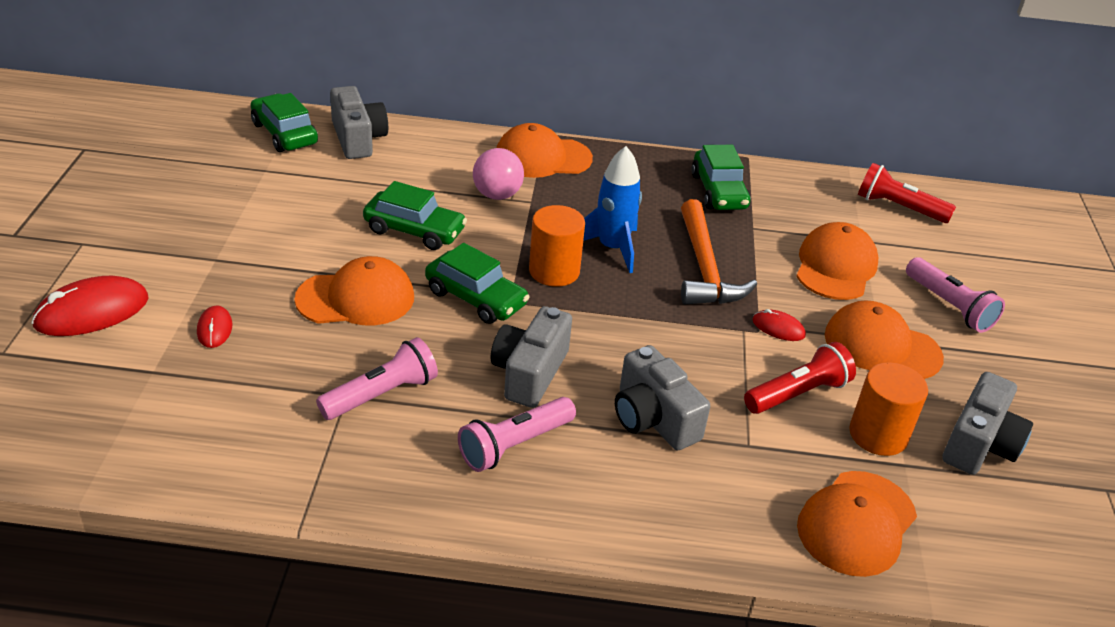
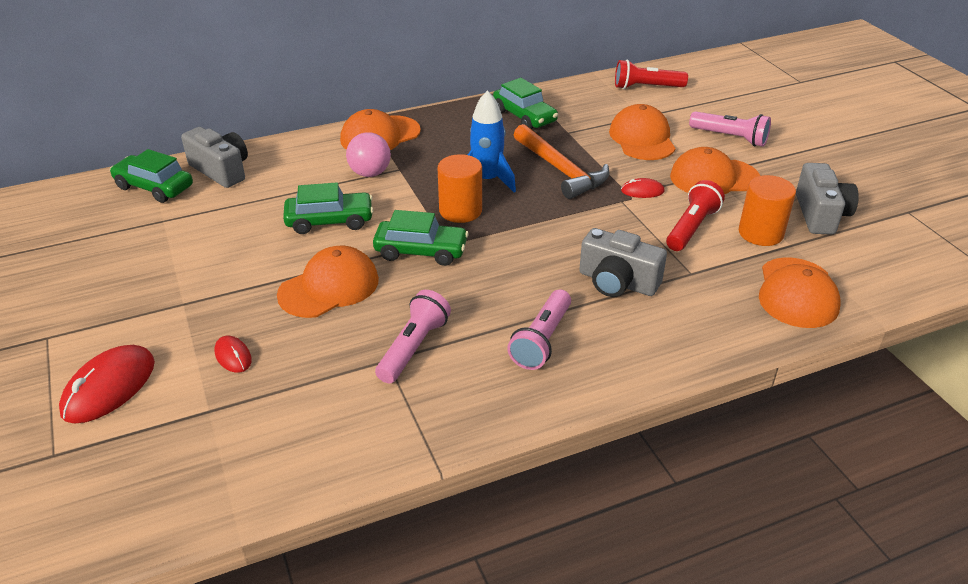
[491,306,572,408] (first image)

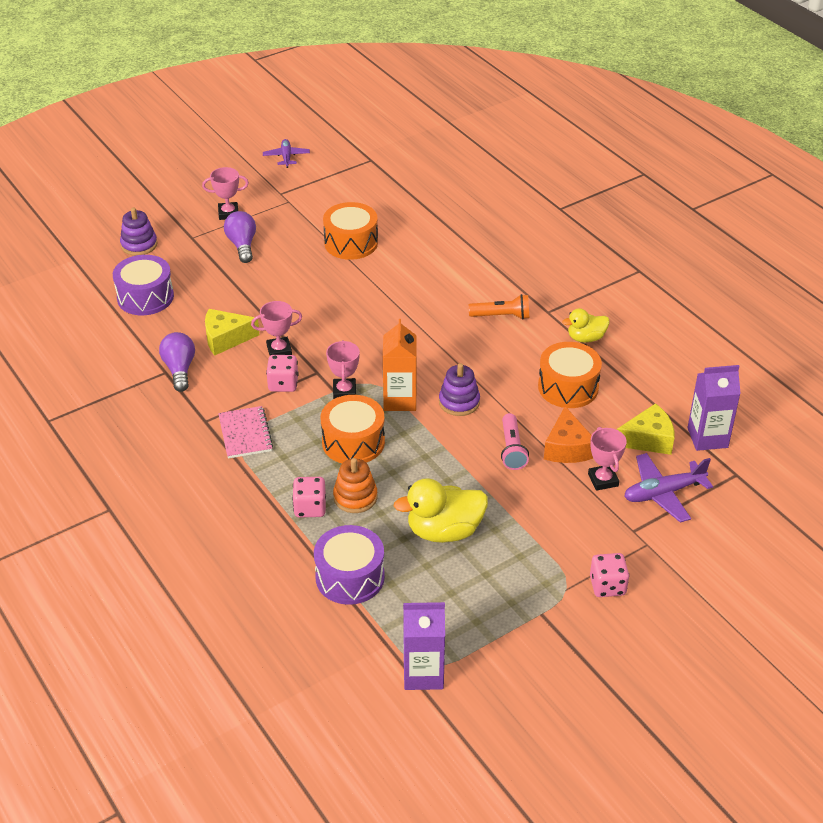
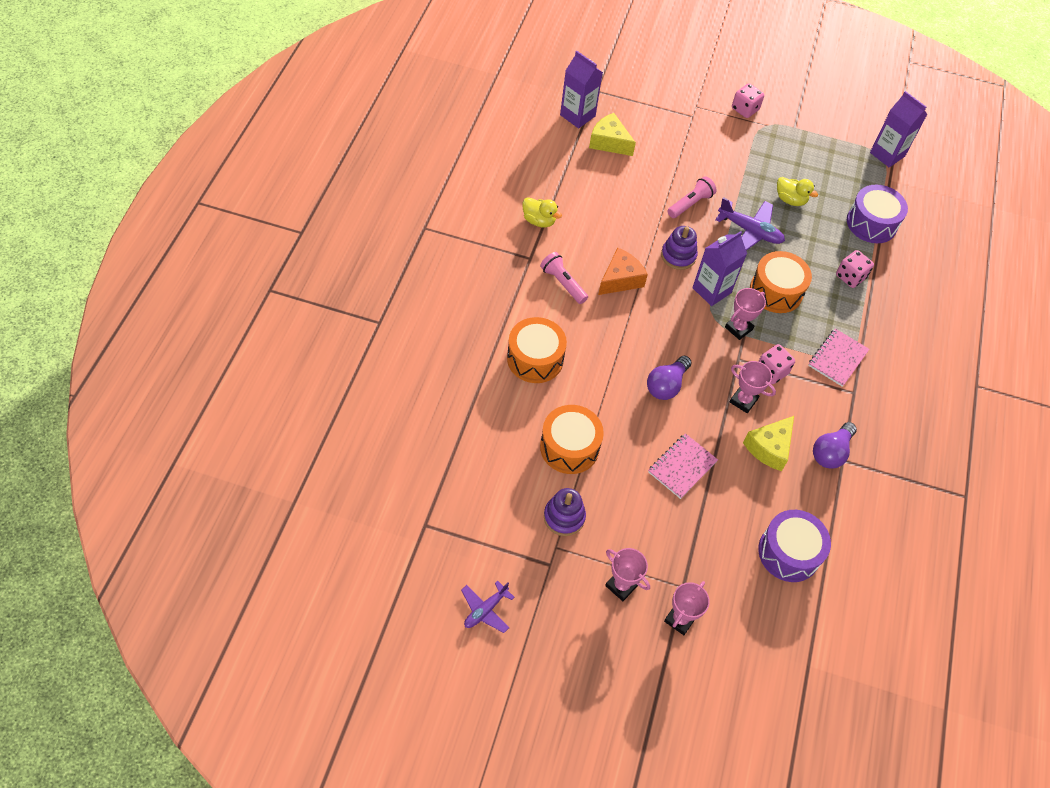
[507,317,567,383]
[540,252,588,304]
[544,488,586,536]
[598,248,648,295]
[647,356,692,400]
[648,433,718,499]
[664,581,710,635]
[692,231,747,306]
[715,197,785,251]
[743,416,794,471]
[777,177,818,206]
[333,458,377,513] (first image)

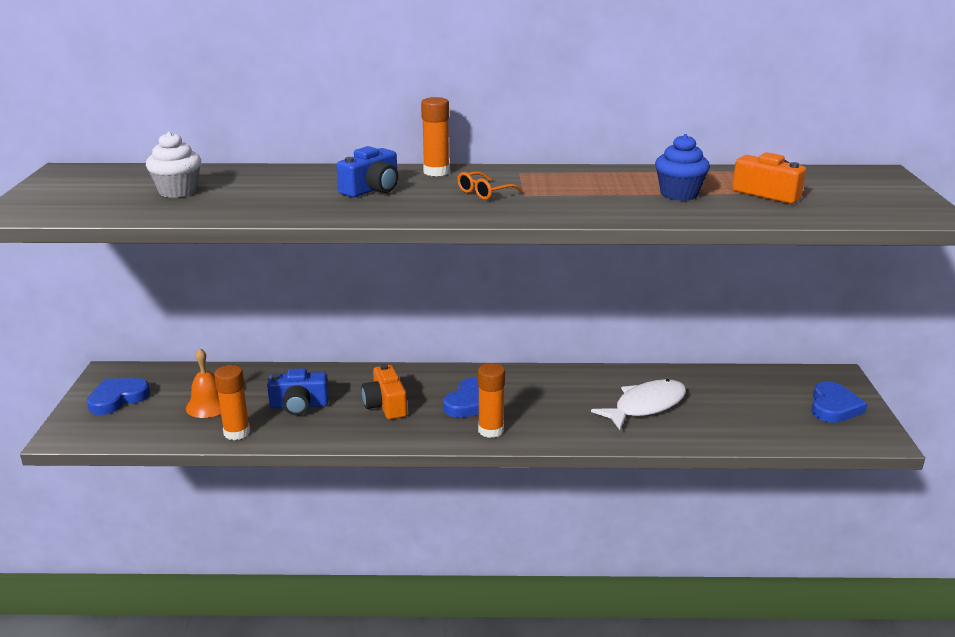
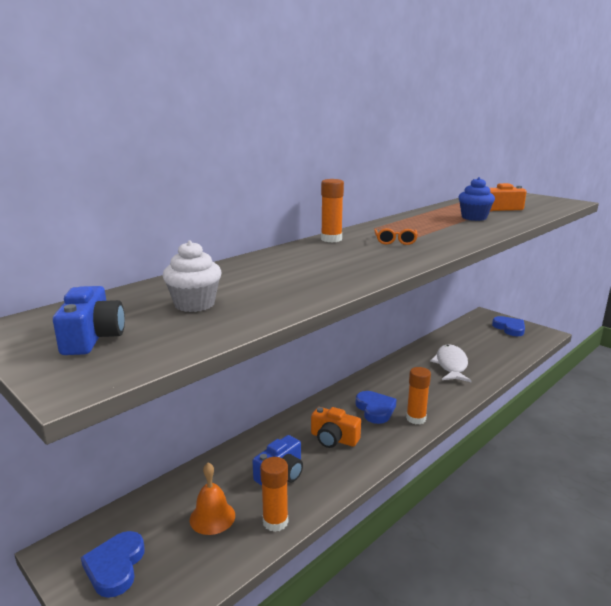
[53,286,125,355]

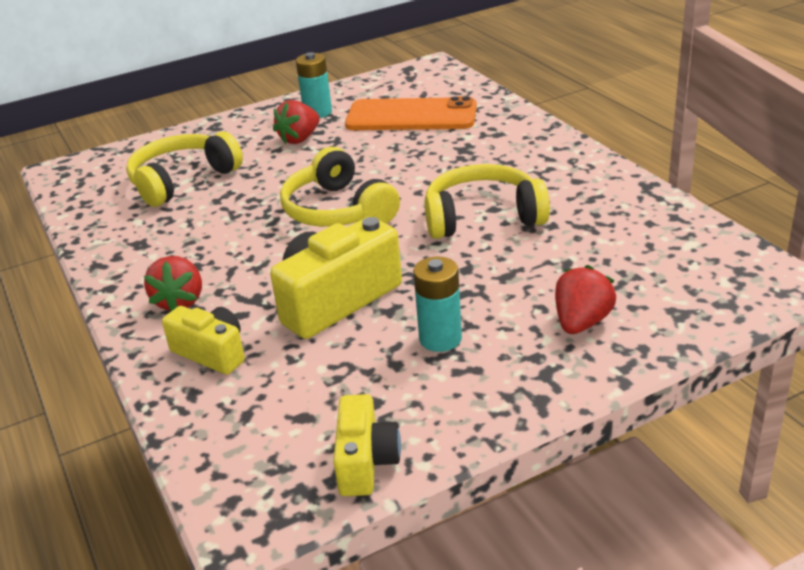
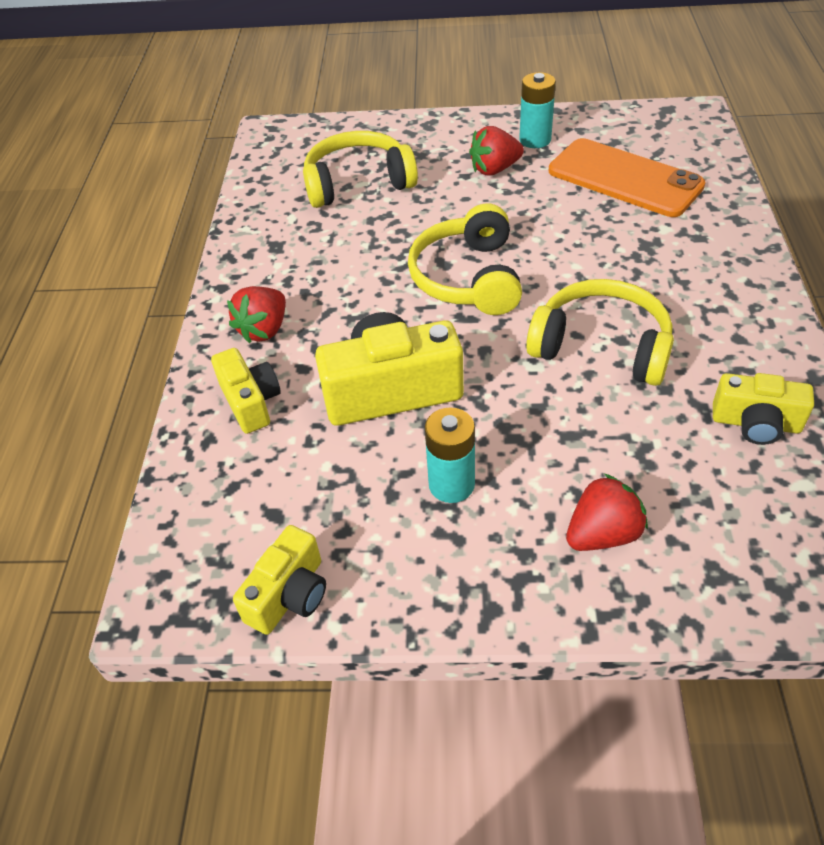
[713,373,814,445]

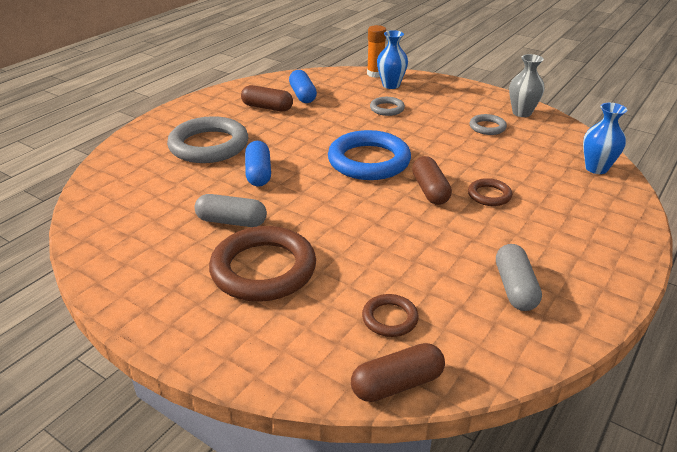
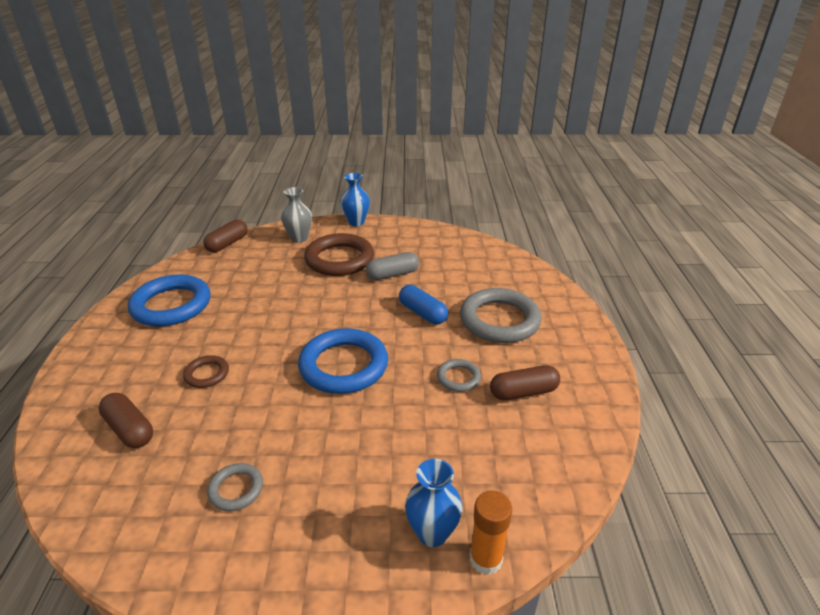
[99,393,153,448]
[128,274,210,327]
[281,187,312,243]
[341,173,370,226]
[437,359,481,392]
[289,70,317,103] (first image)
[362,294,419,337] (first image)

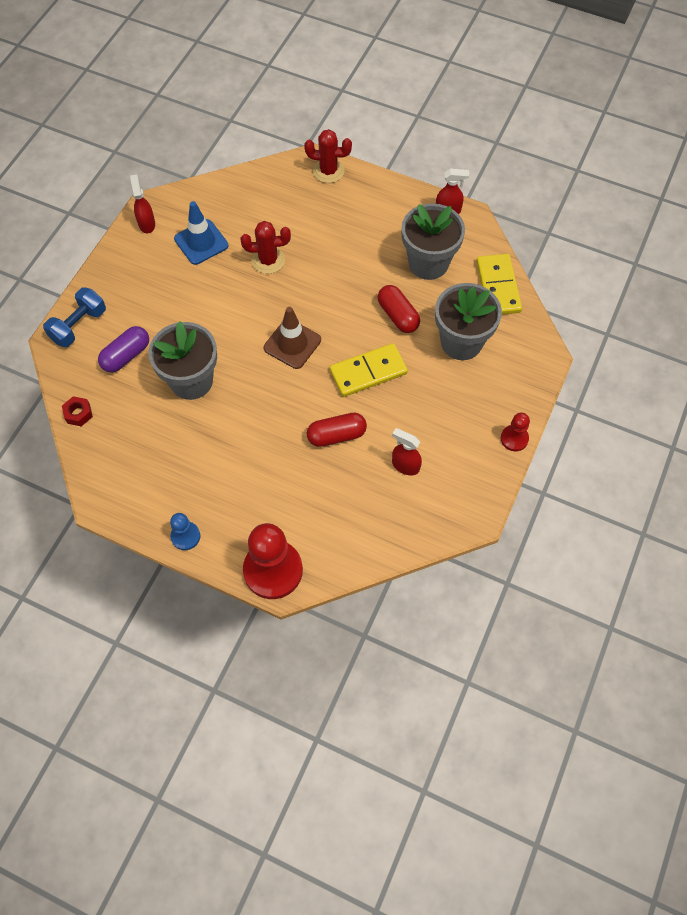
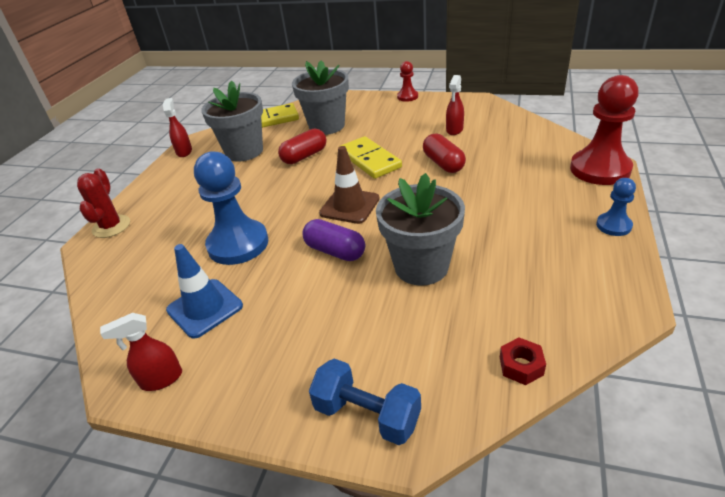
[194,151,268,265]
[302,219,365,261]

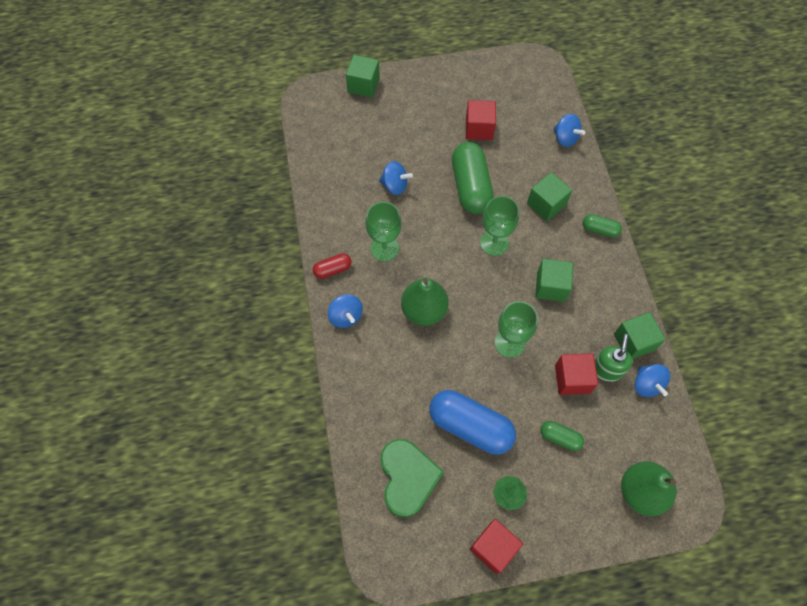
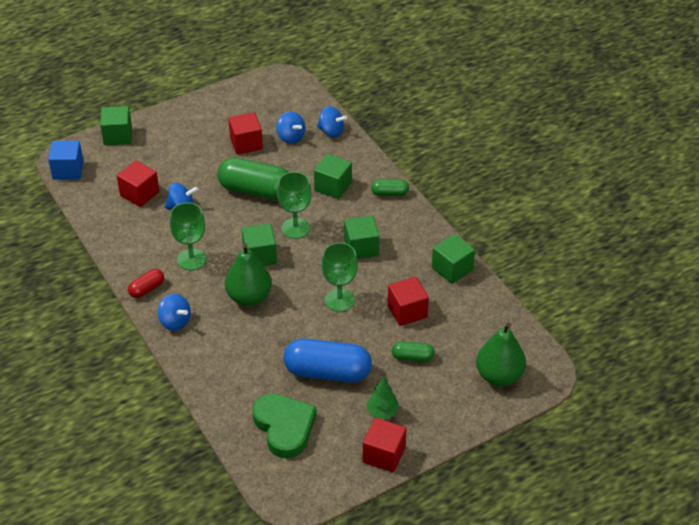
[48,141,84,180]
[117,161,159,207]
[217,158,288,200]
[242,223,277,266]
[276,111,305,144]
[595,334,633,382] (first image)

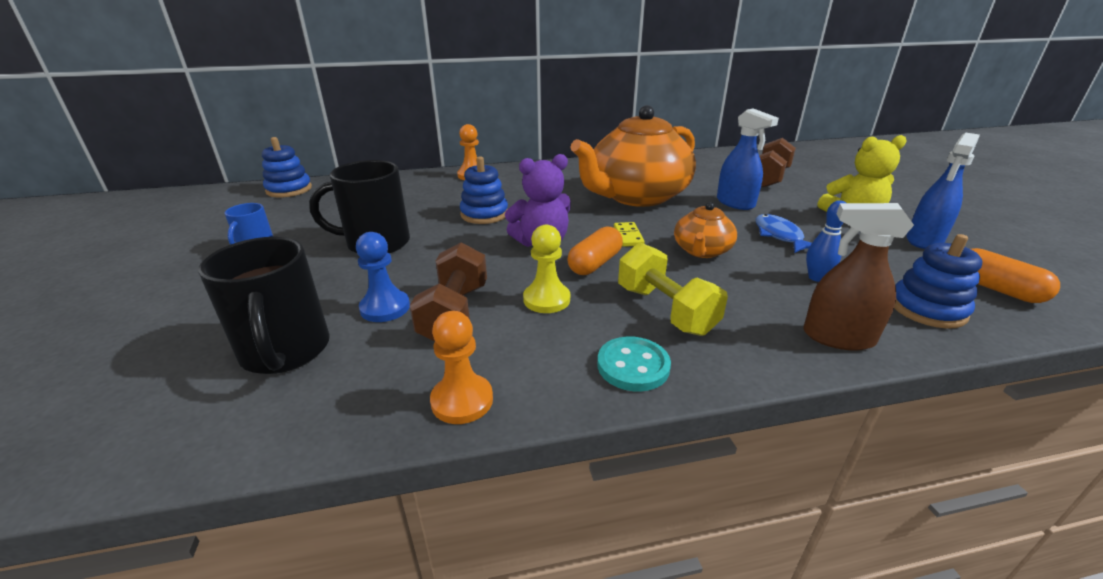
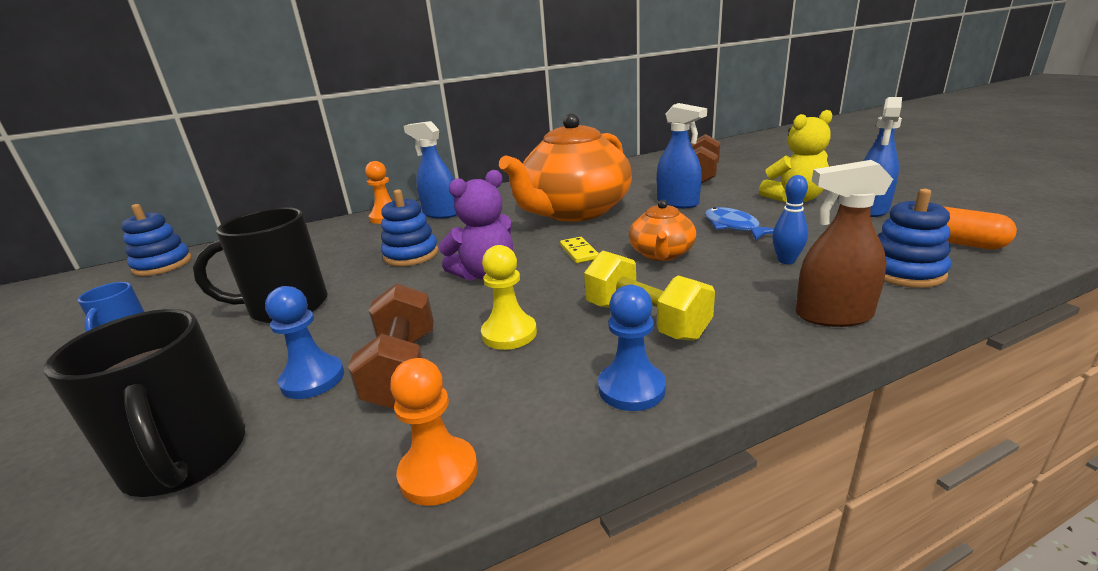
[404,121,457,219]
[598,285,666,411]
[567,226,623,275] (first image)

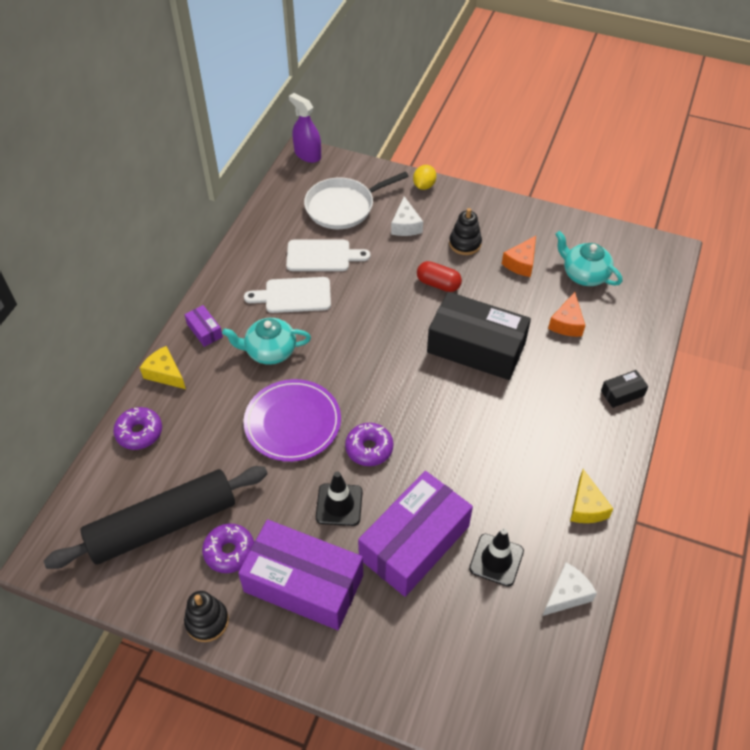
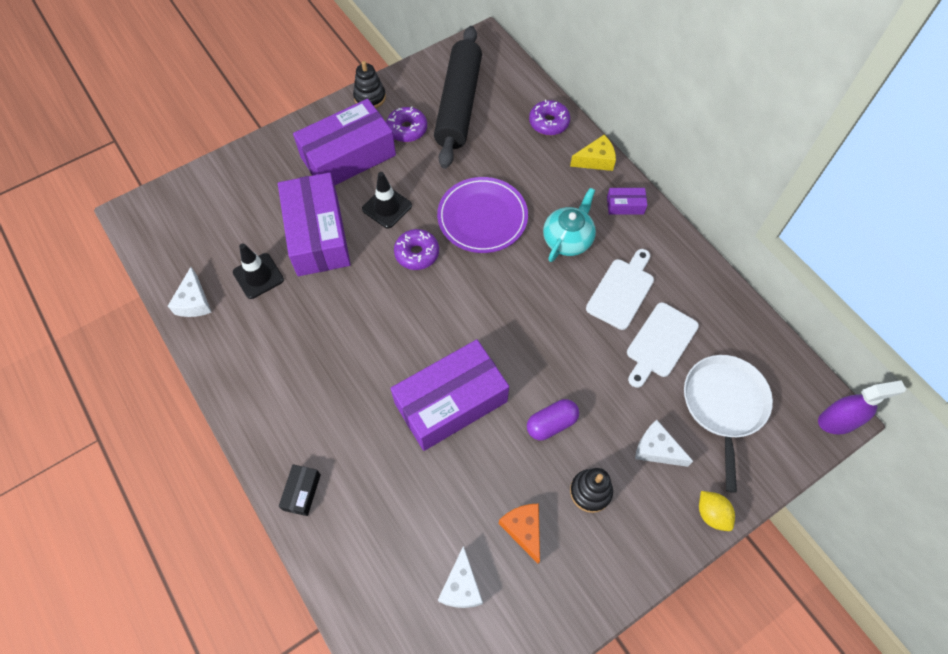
[390,339,509,451]
[438,546,483,608]
[527,399,579,440]
[548,292,585,337] (first image)
[570,469,613,523] (first image)

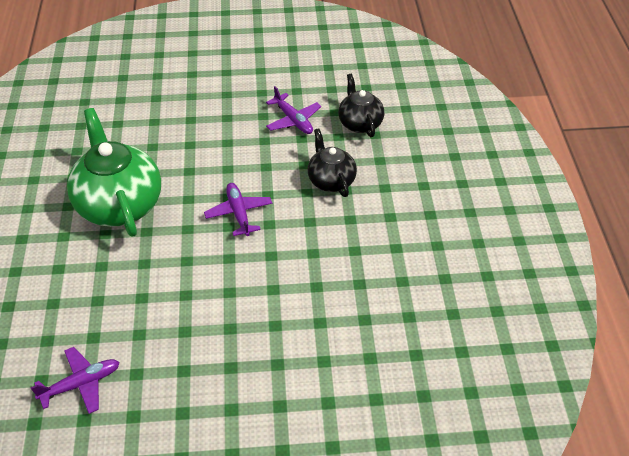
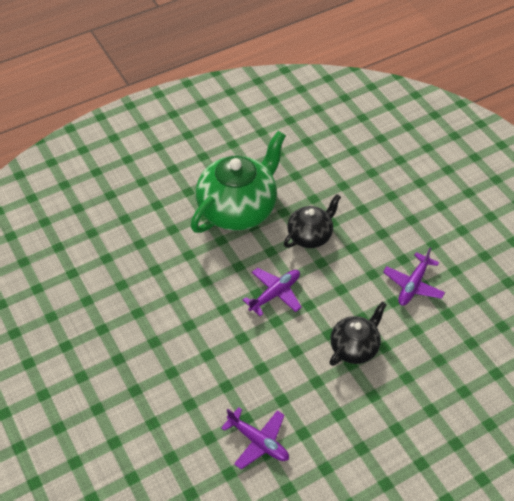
[221,407,289,469]
[284,194,341,248]

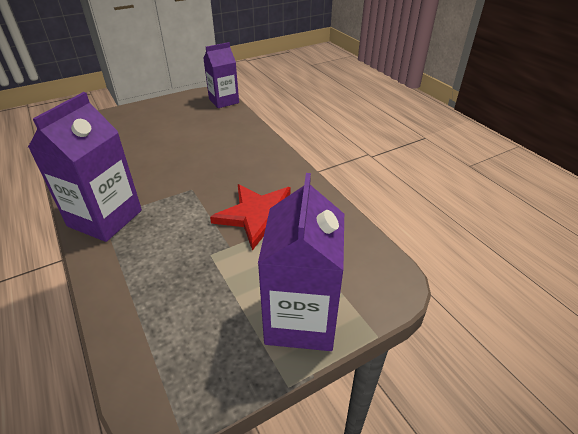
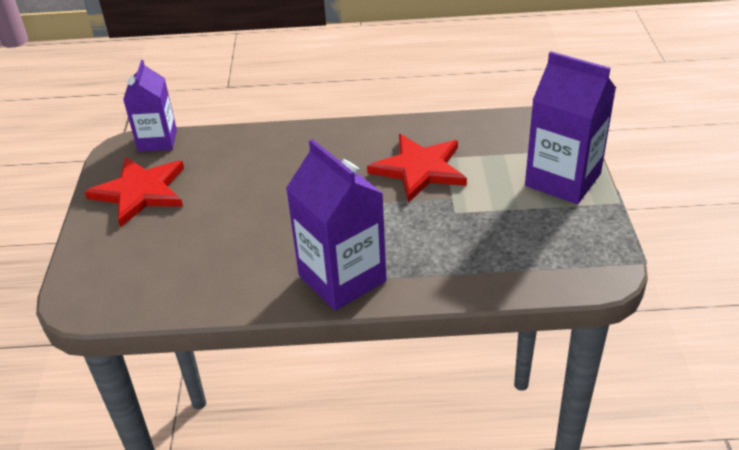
[85,157,184,228]

